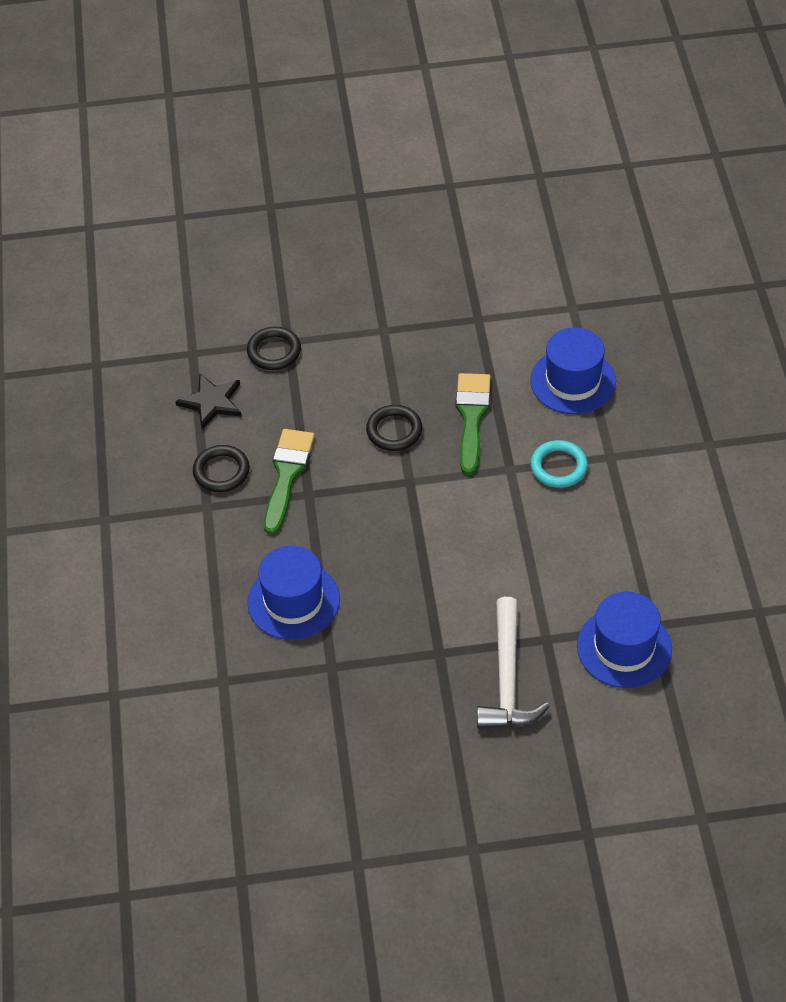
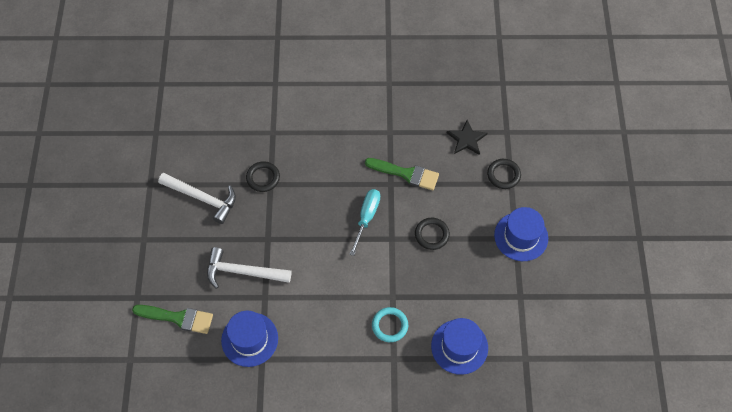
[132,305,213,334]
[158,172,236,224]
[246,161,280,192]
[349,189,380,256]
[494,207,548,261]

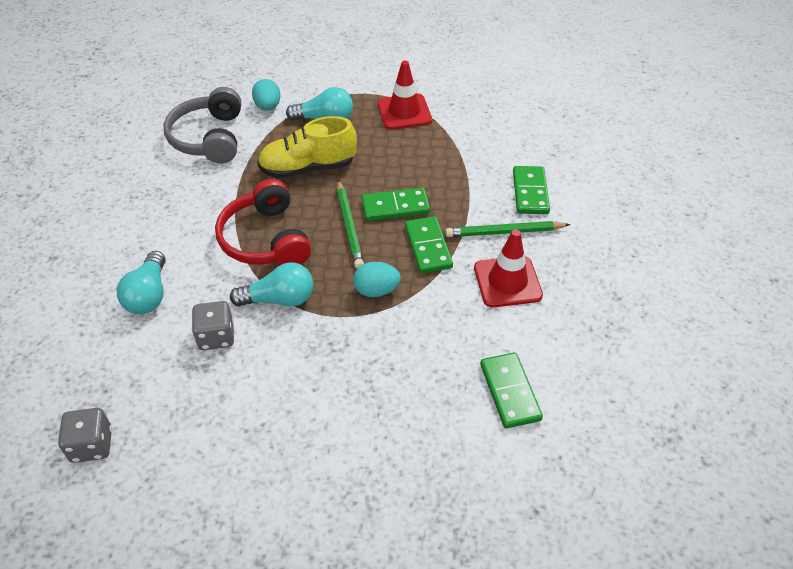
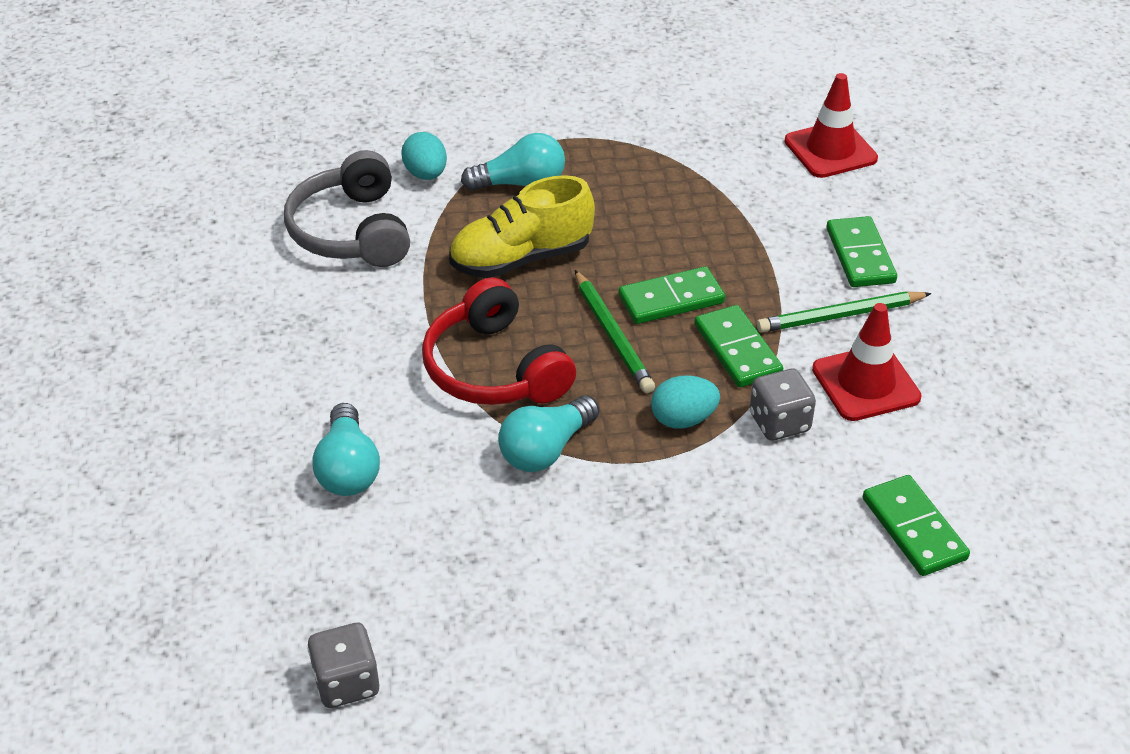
[498,396,599,472]
[750,369,816,441]
[784,73,878,178]

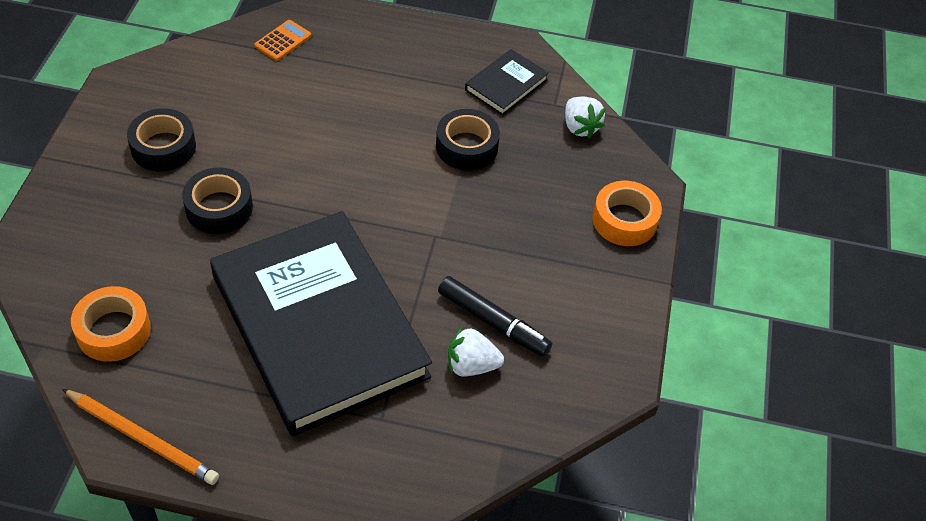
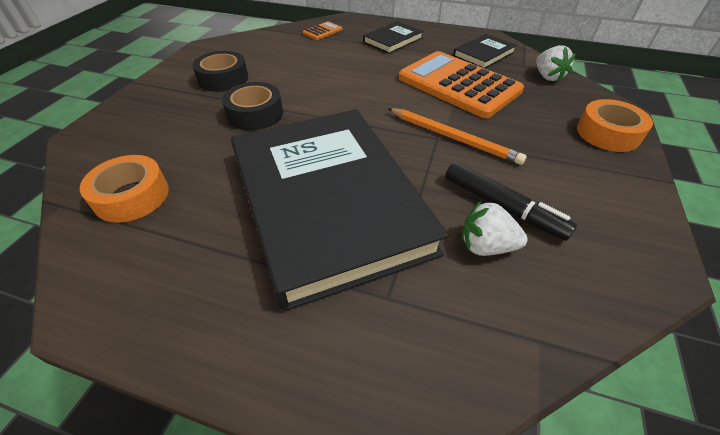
[363,21,423,54]
[388,108,527,165]
[399,51,524,118]

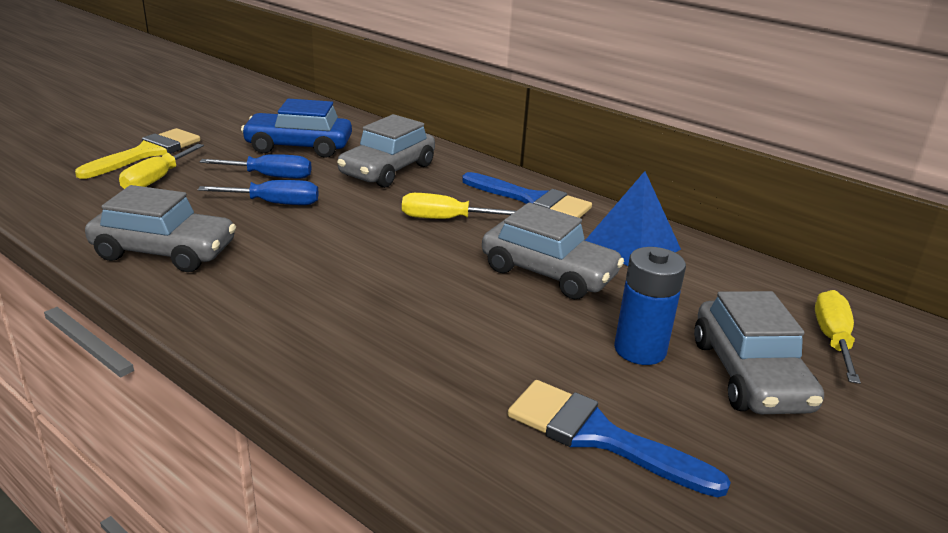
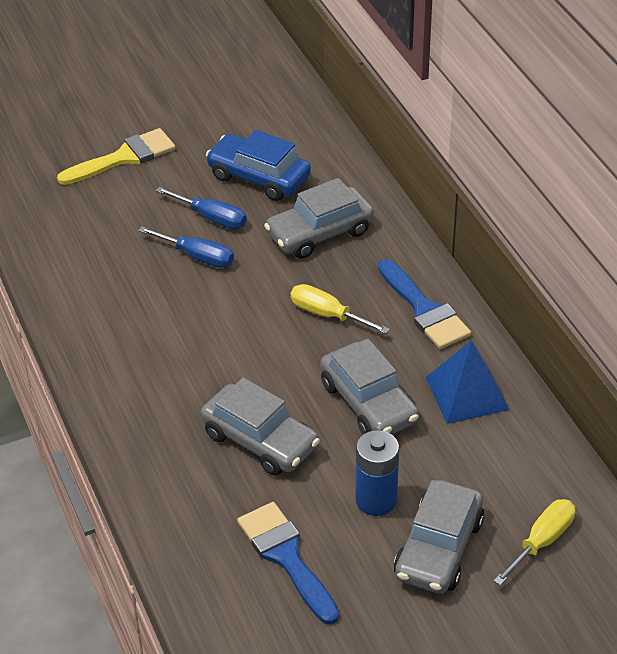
[201,378,320,476]
[119,144,204,189] (first image)

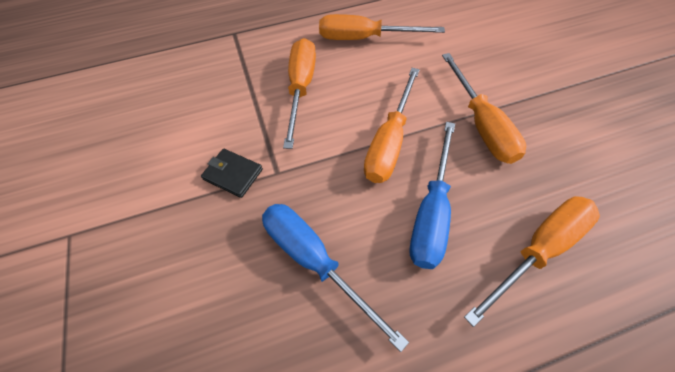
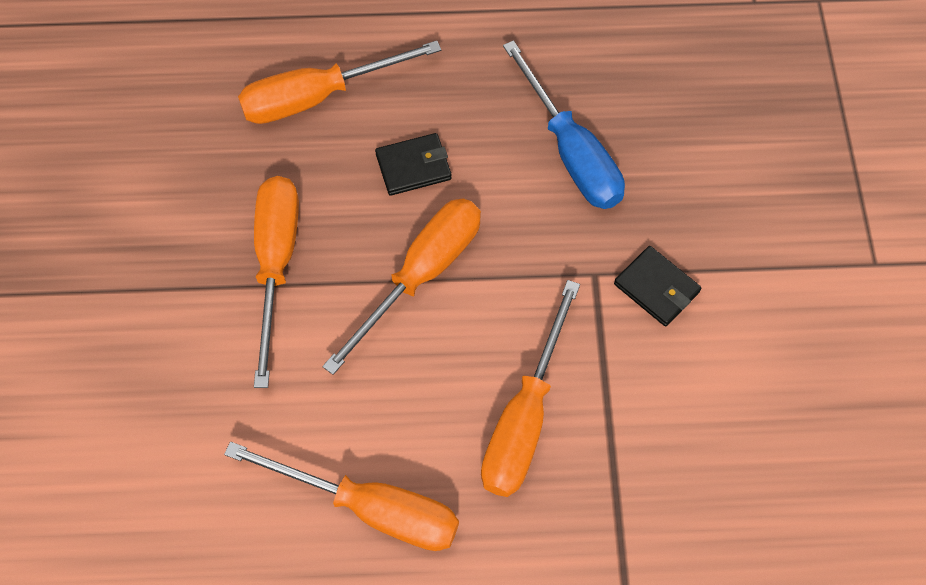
[375,133,452,196]

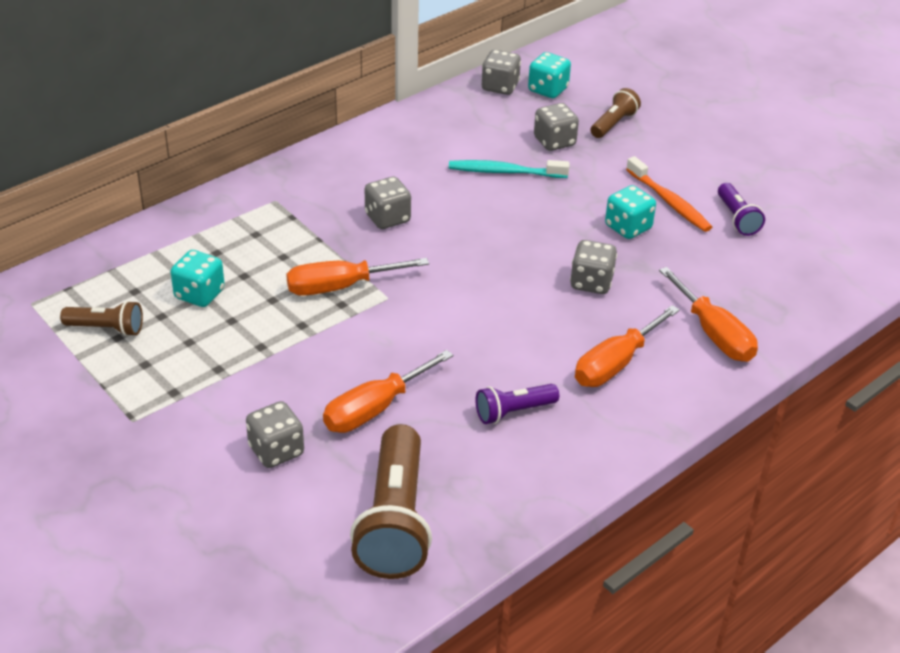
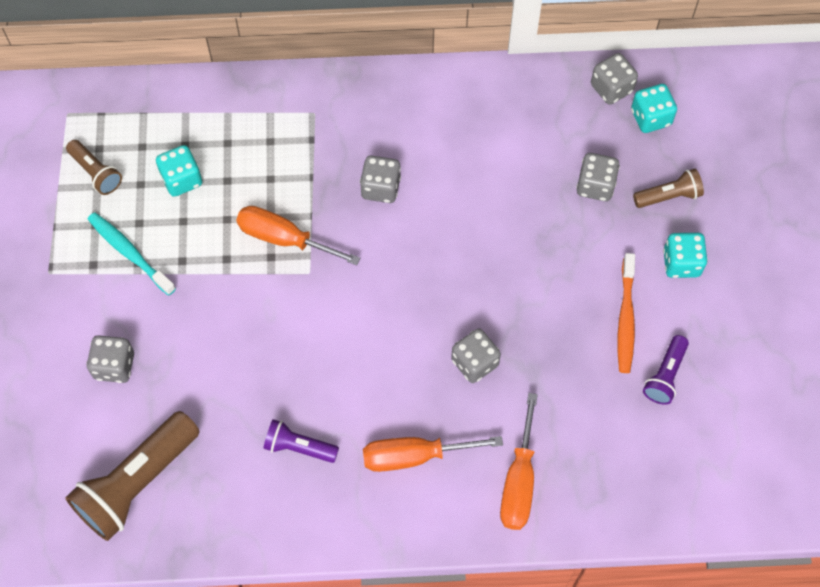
[88,212,176,296]
[663,233,708,278]
[323,350,453,433] (first image)

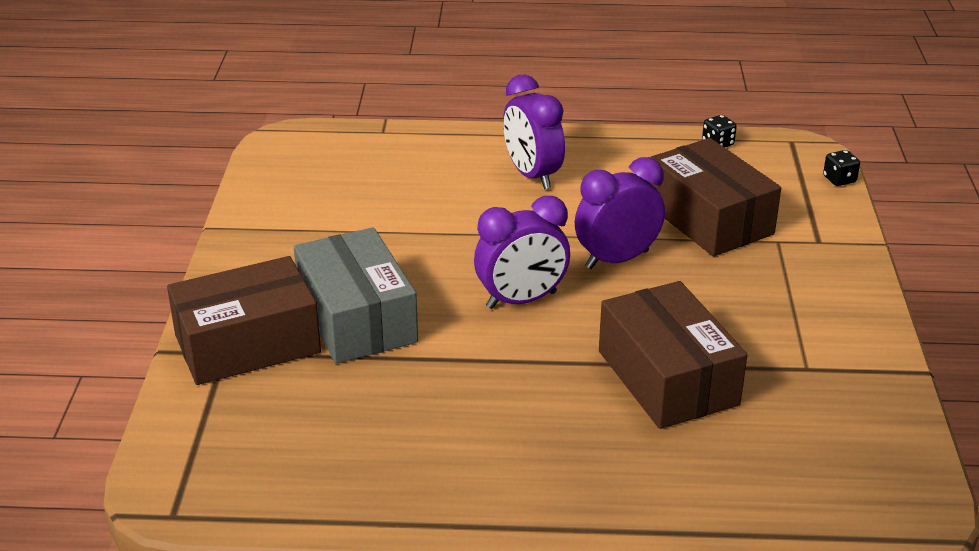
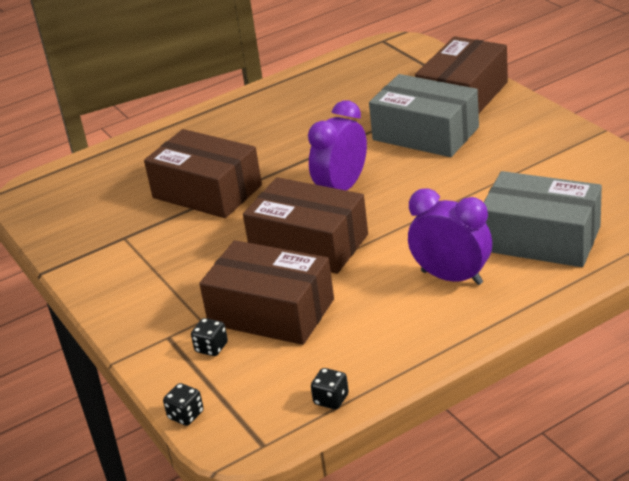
[191,318,228,356]
[243,177,368,274]
[483,171,602,267]

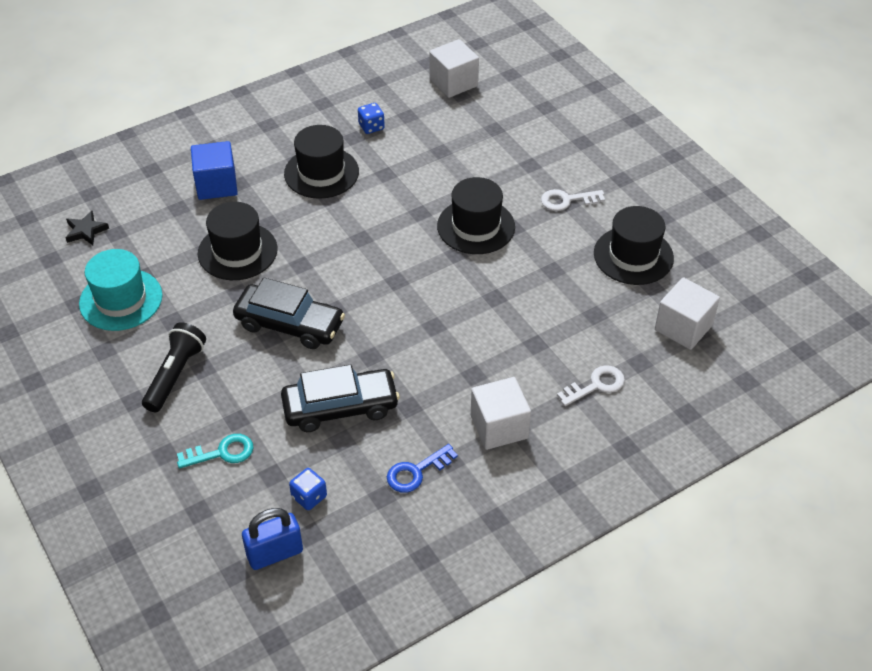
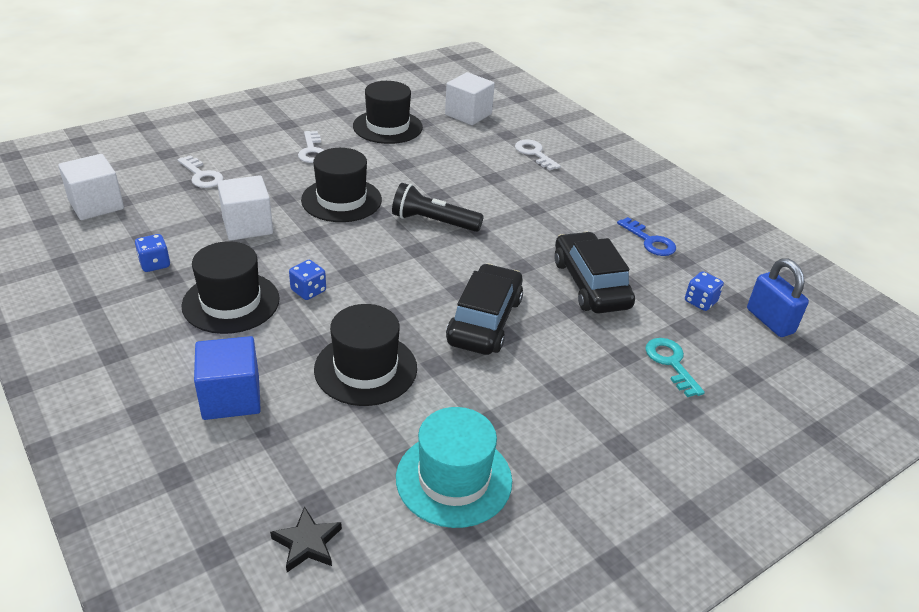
[178,155,223,188]
[217,175,273,241]
[289,260,326,300]
[392,183,484,232]

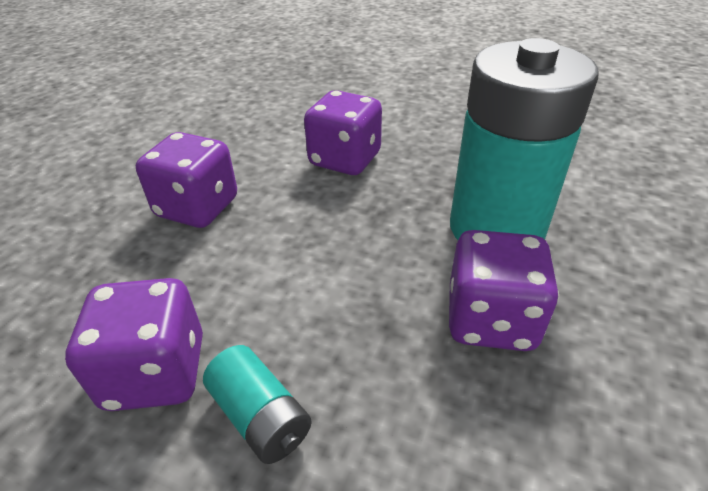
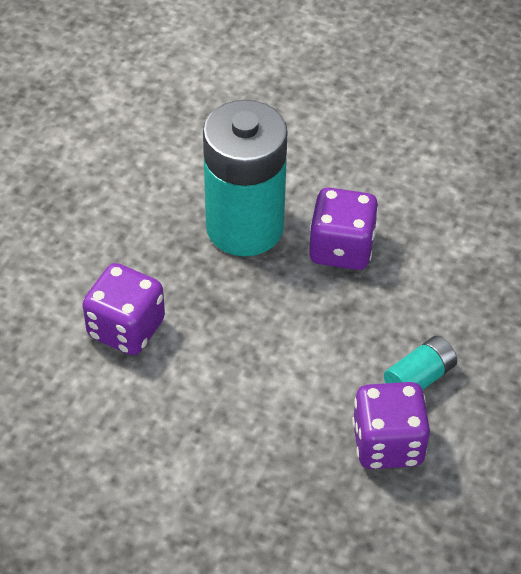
[136,132,237,228] (first image)

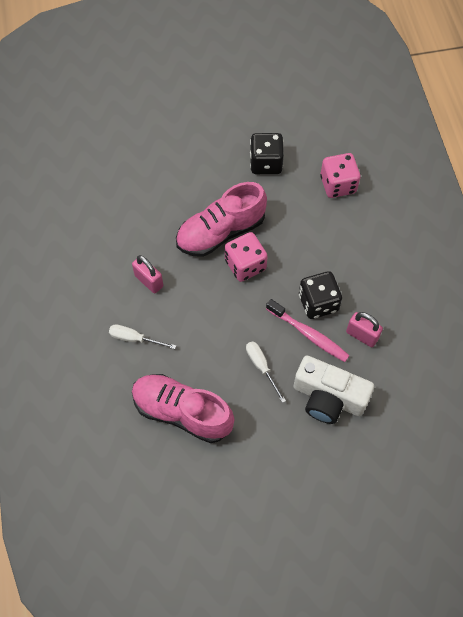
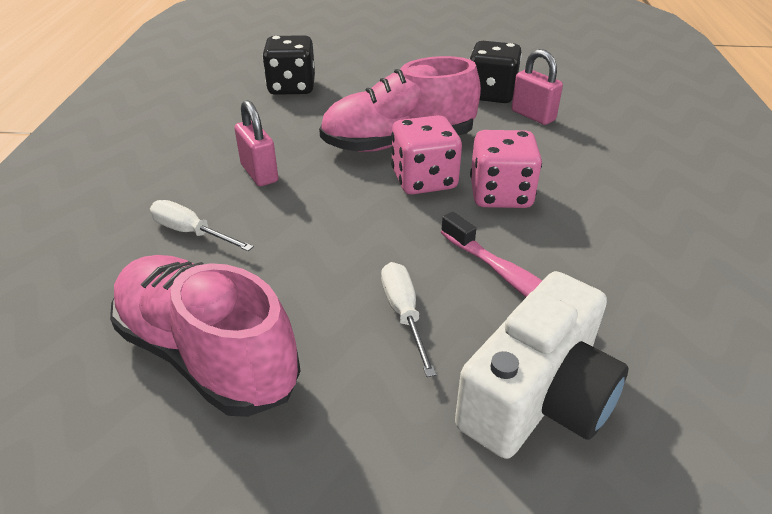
[262,35,315,95]
[455,271,628,459]
[470,130,542,208]
[511,49,563,125]

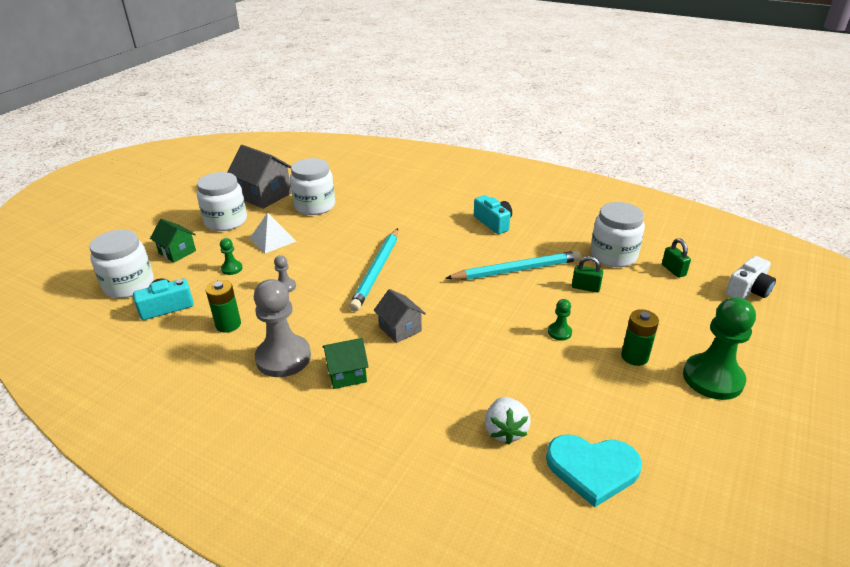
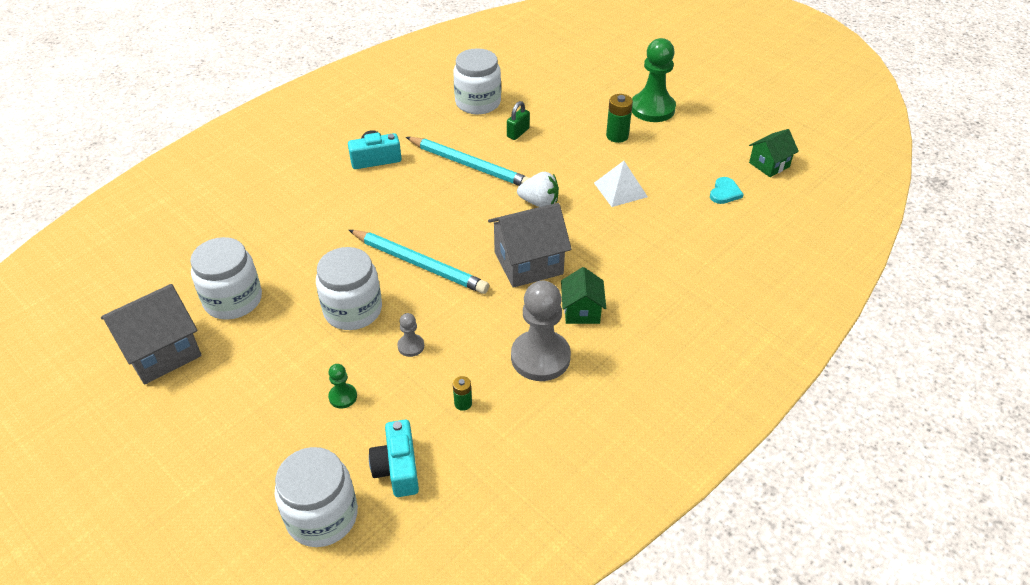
[316,247,382,330]
[406,137,529,186]
[453,376,472,411]
[488,203,572,288]
[517,172,559,207]
[594,161,648,207]
[710,177,744,204]
[749,129,799,177]
[548,299,572,341] (first image)
[662,238,691,278] (first image)
[726,256,776,299] (first image)

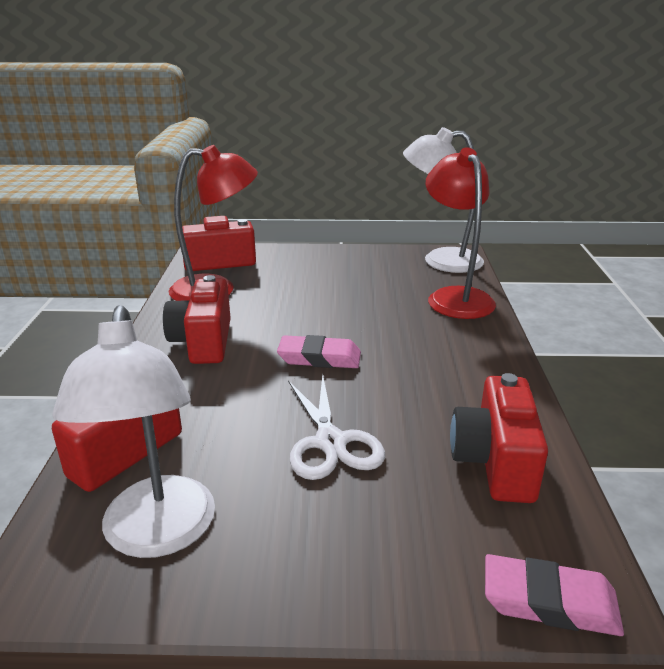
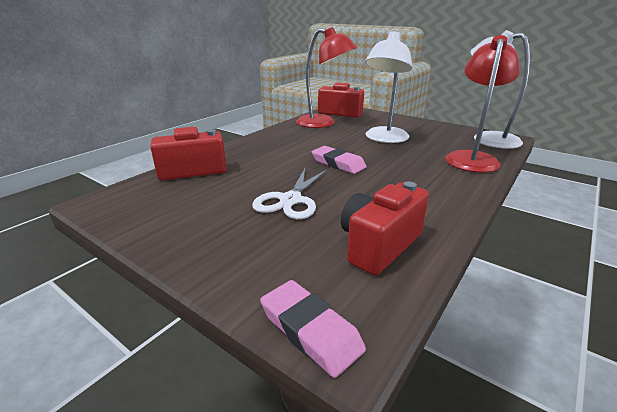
[365,31,413,143]
[163,275,231,364] (first image)

